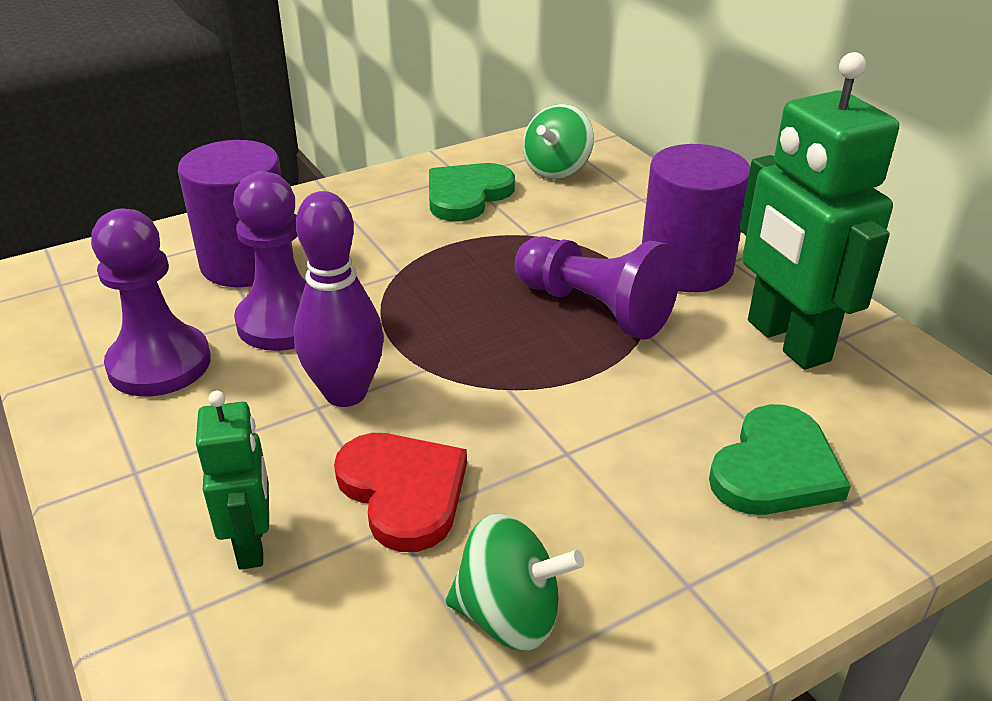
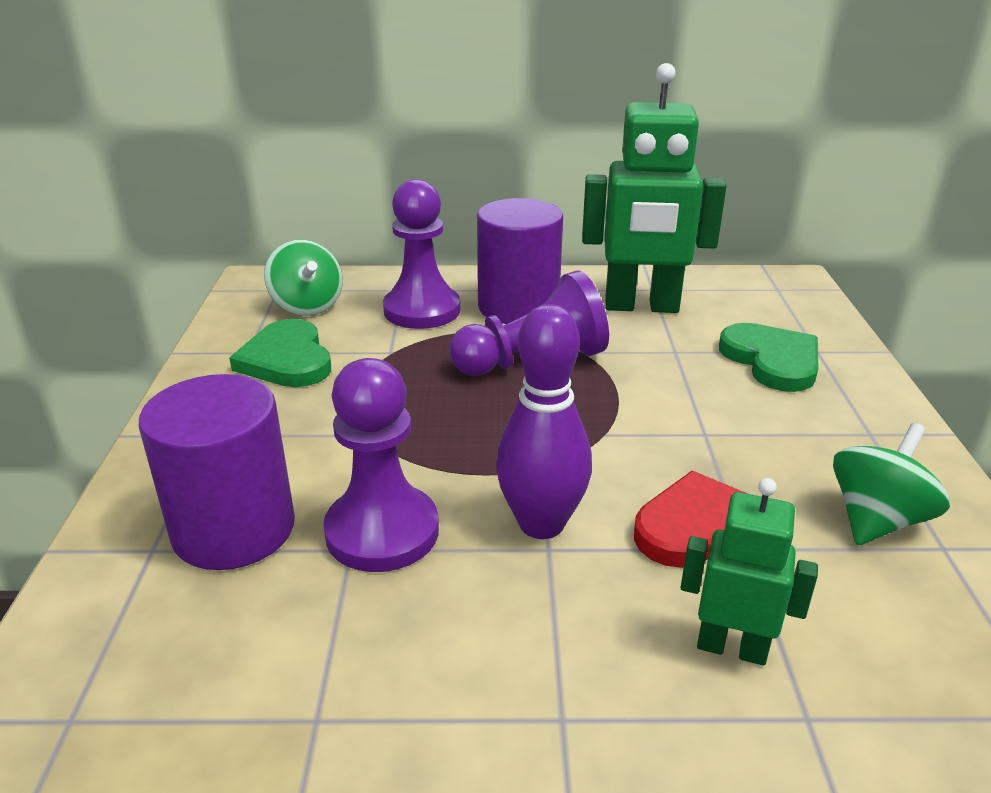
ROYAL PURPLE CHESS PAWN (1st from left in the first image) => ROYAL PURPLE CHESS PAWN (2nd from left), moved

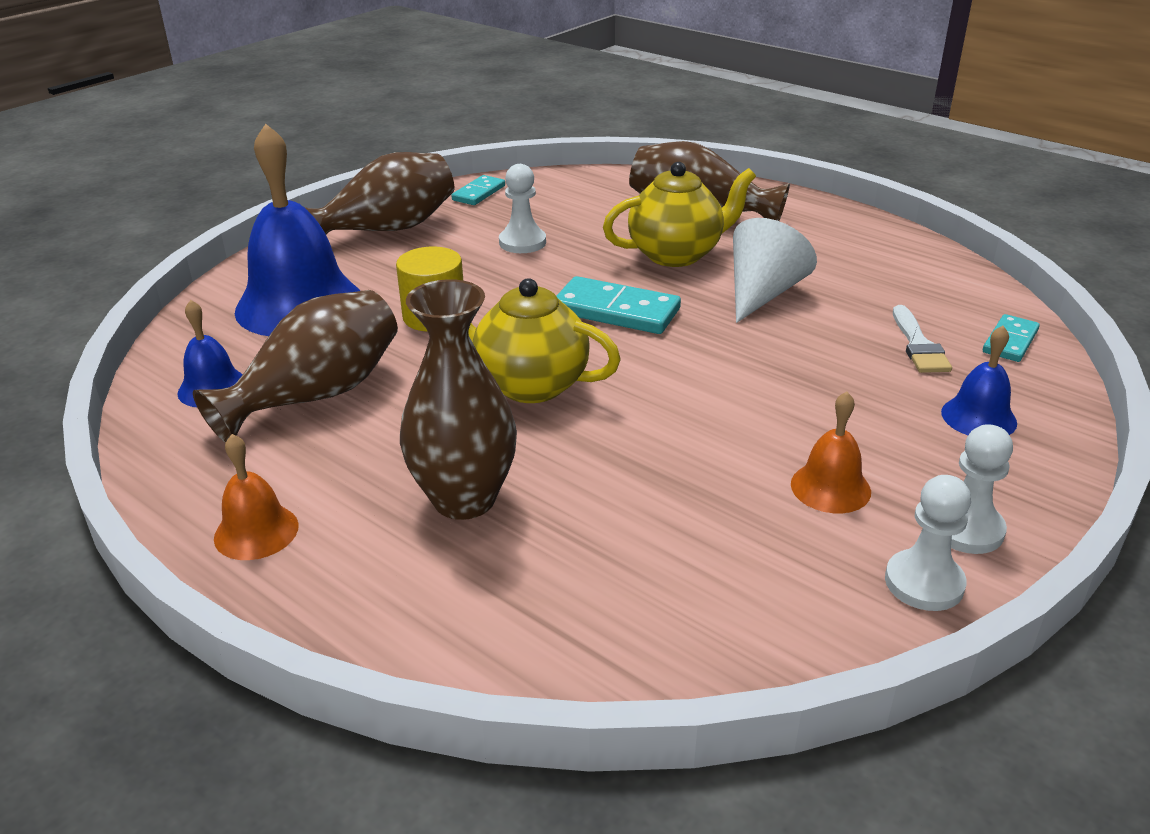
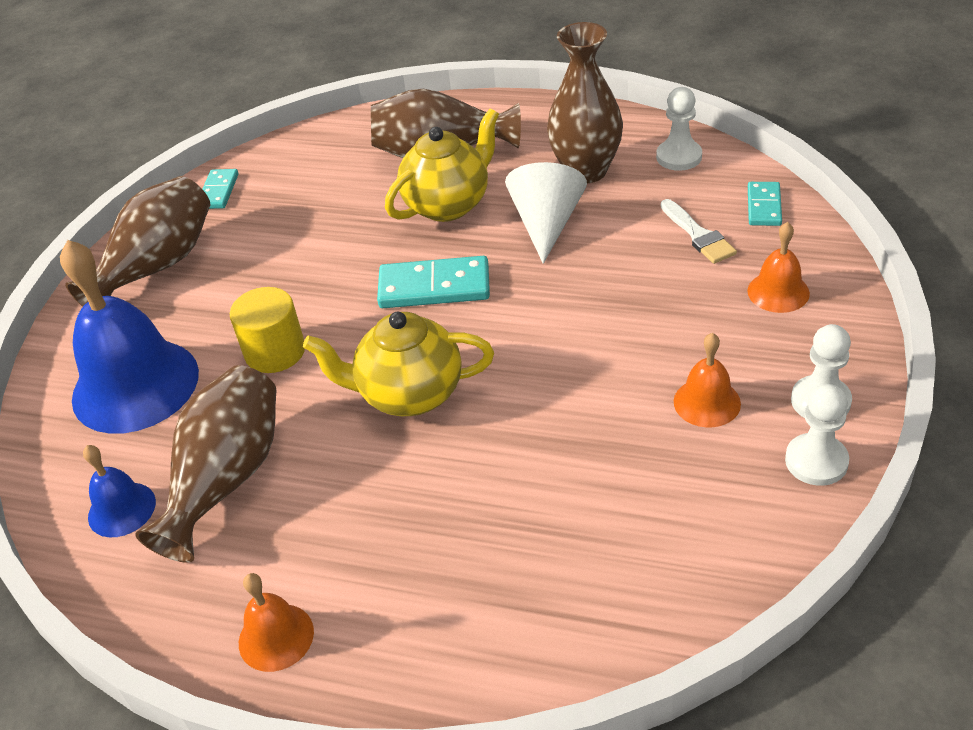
PURE WHITE CHESS PAWN (1st from left), moved
RUSSET TALL VASE (3rd from left in the first image) => RUSSET TALL VASE (4th from left), moved
BLUE BELL (3rd from left) => BRIGHT ORANGE BELL (3rd from left)

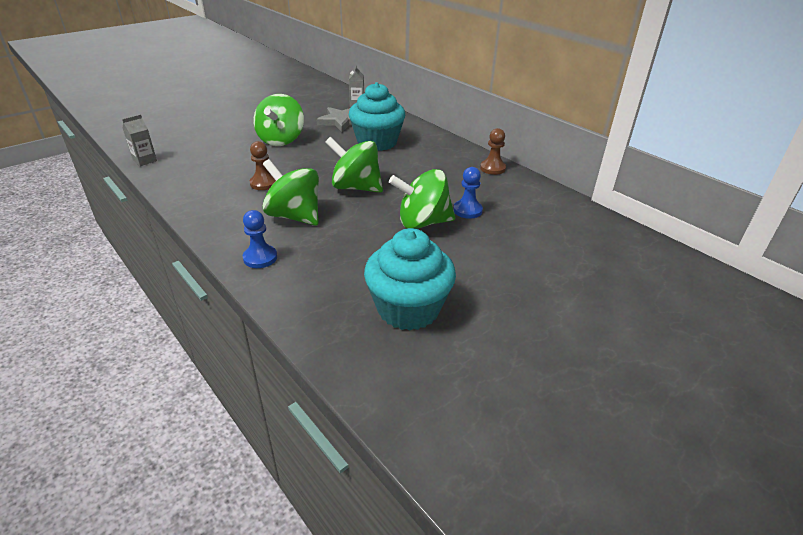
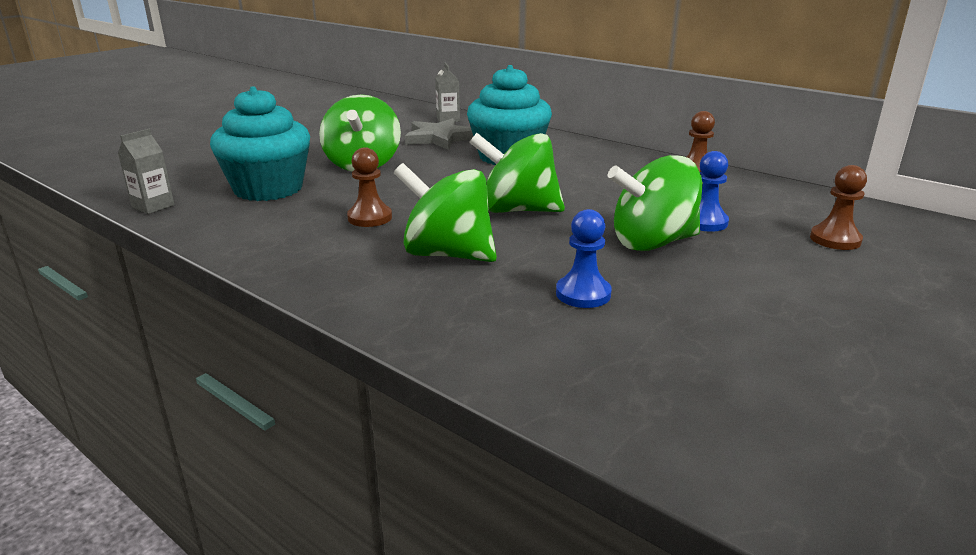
BLUE CHESS PAWN (1st from left), moved
AQUA FAIRY CAKE (2nd from left in the first image) => AQUA FAIRY CAKE (1st from left), moved
nothing => RUSSET CHESS PAWN (3rd from left)

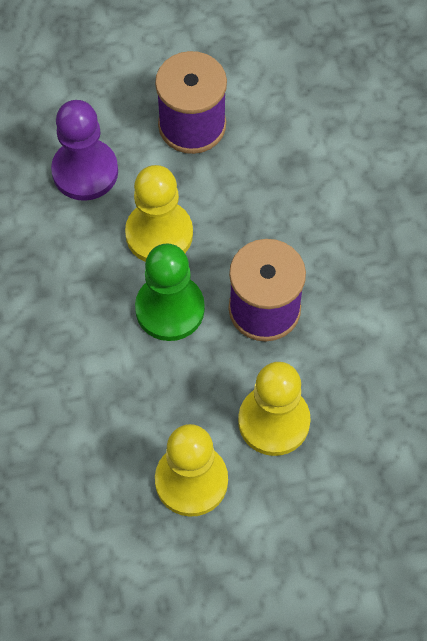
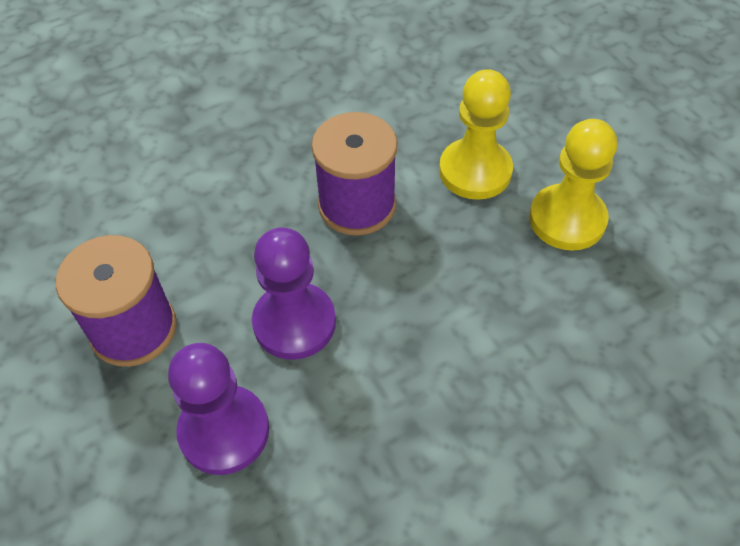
BRIGHT YELLOW CHESS PAWN (1st from left) => ROYAL PURPLE CHESS PAWN (2nd from left)
GREEN CHESS PAWN => nothing

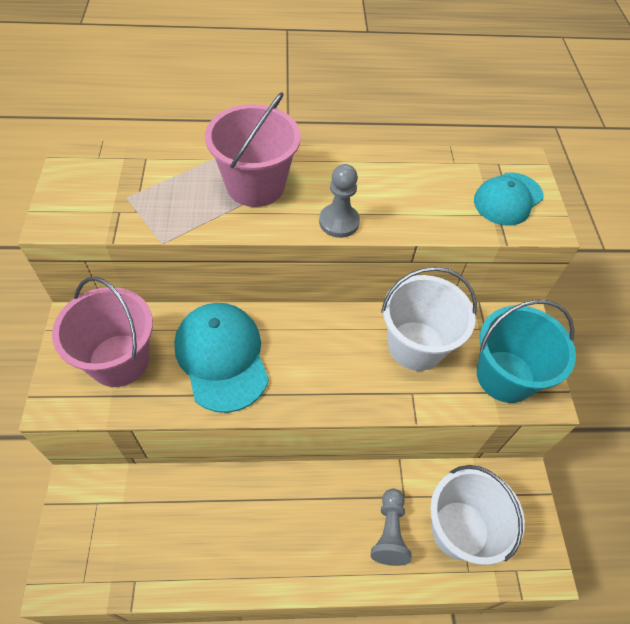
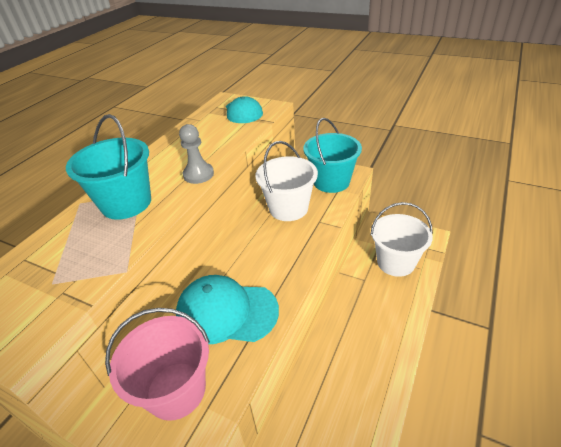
ROSE-PINK BUCKET (2nd from left) => AQUA BUCKET (1st from left)
GREY CHESS PAWN (2nd from left) => nothing

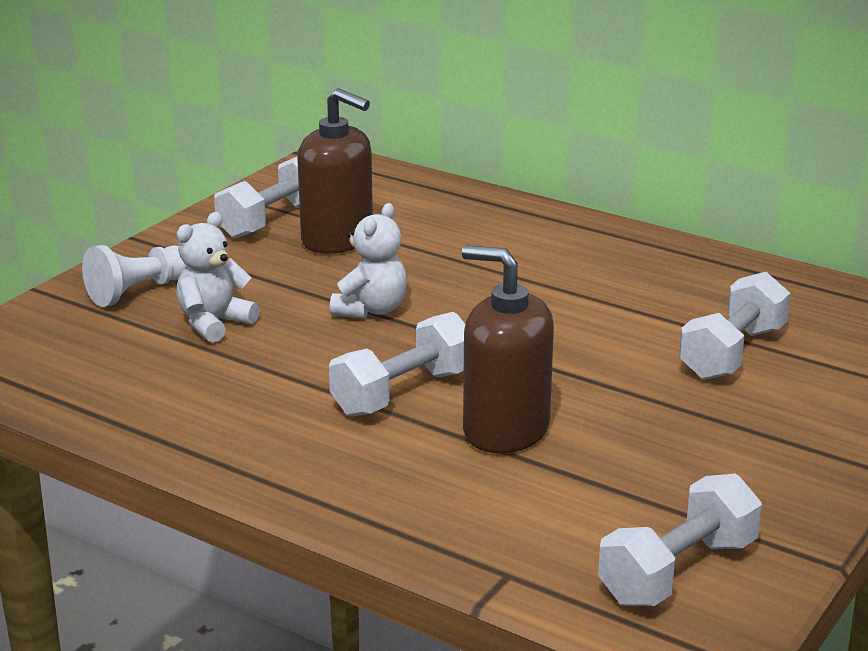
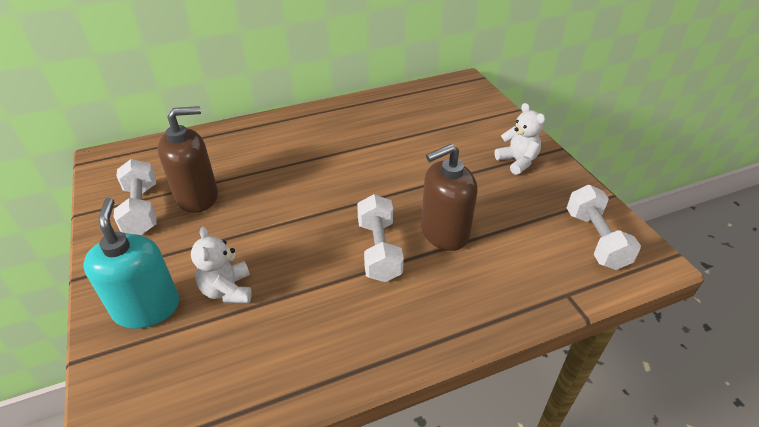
PURE WHITE TEDDY BEAR (2nd from left), moved
PURE WHITE CHESS PAWN => AQUA PUMP BOTTLE
PURE WHITE HAND WEIGHT (4th from left) => nothing

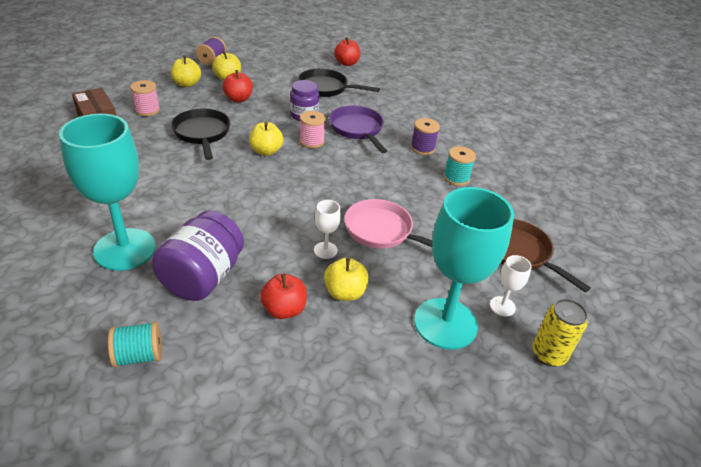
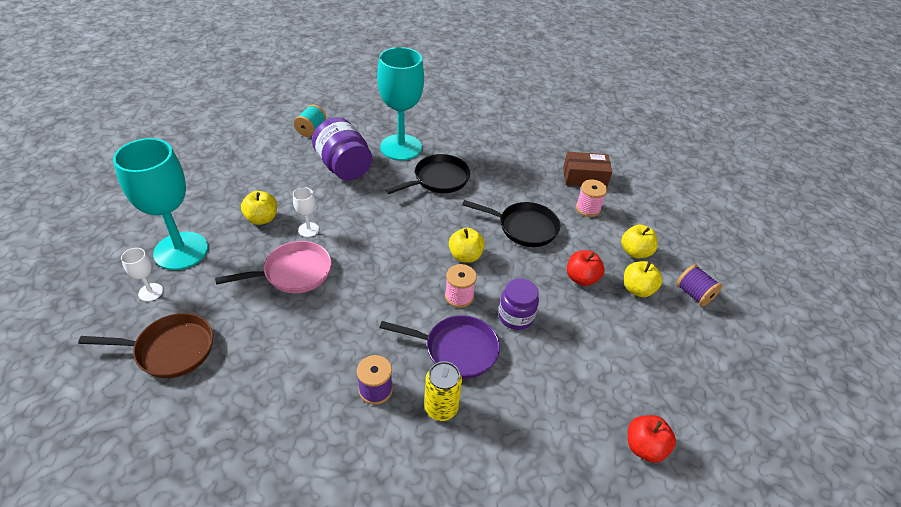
BLACK SKILLET (2nd from left in the first image) => BLACK SKILLET (1st from left), moved
AQUA BOBBIN (2nd from left) => nothing
RED TOY APPLE (2nd from left) => nothing
BRIGHT YELLOW TIN, moved

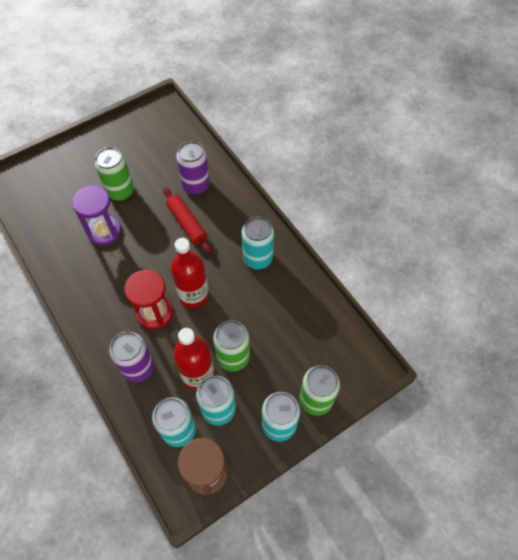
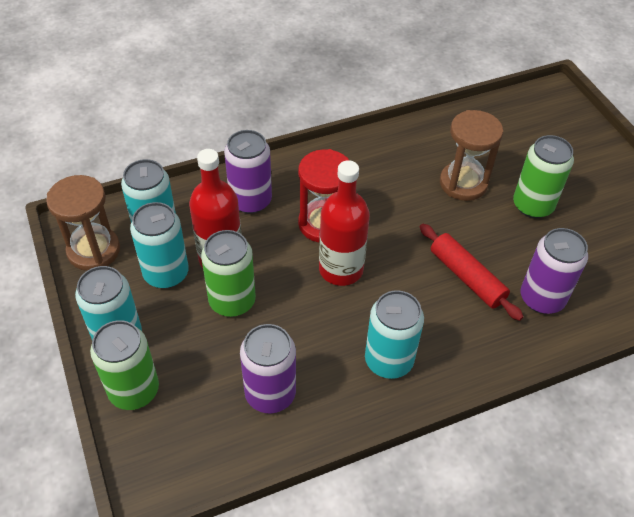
ROYAL PURPLE SANDGLASS => RUSSET SANDGLASS (2nd from left)
RED DOUGH ROLLER, 75 degrees clockwise
nothing => ROYAL PURPLE TIN (2nd from left)

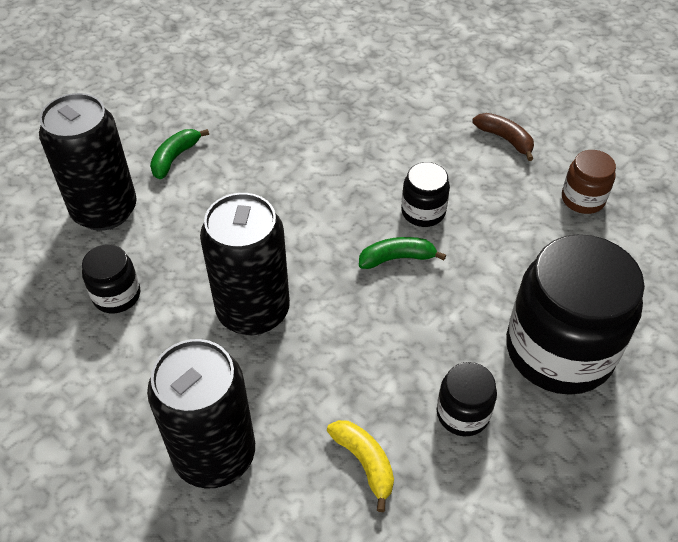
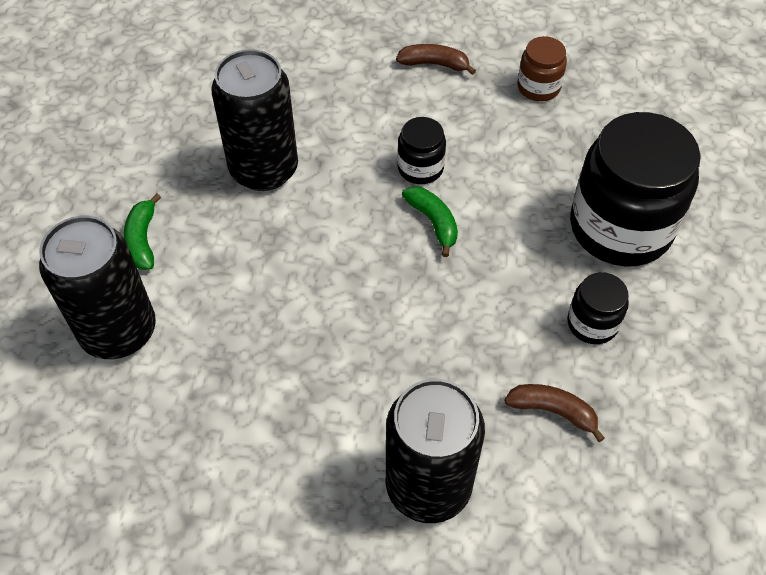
BLACK TIN (3rd from left in the first image) => BLACK TIN (2nd from left), moved
GREEN BANANA FRUIT (2nd from left), 105 degrees clockwise
BLACK PRESERVE JAR (1st from left) => nothing
BRIGHT YELLOW BANANA FRUIT => RUSSET BANANA FRUIT (2nd from left)

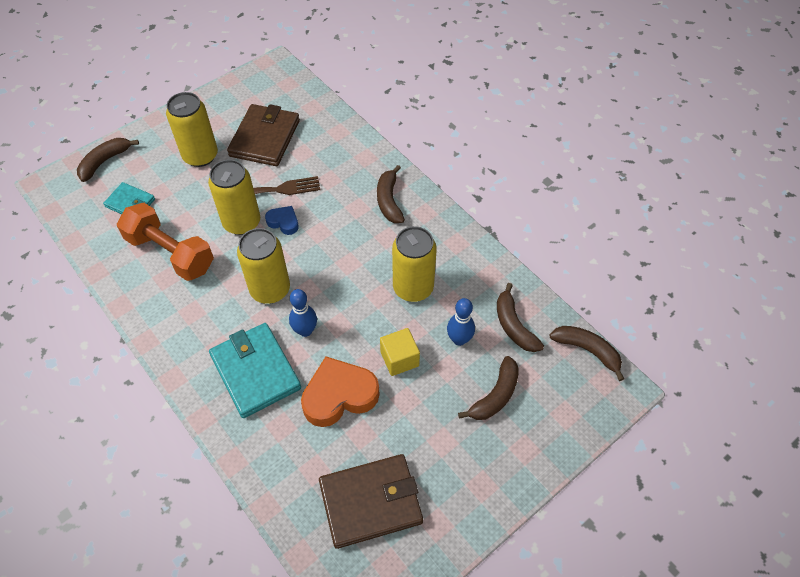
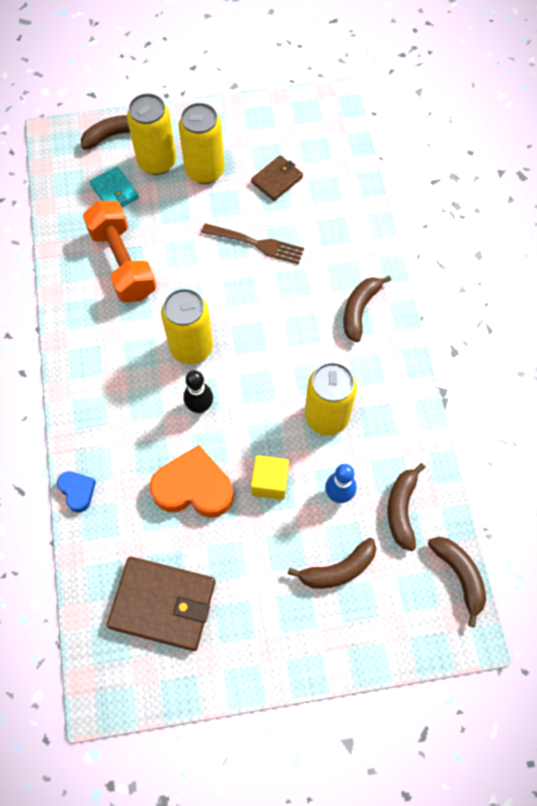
RUSSET CARD WALLET (1st from left in the first image) => RUSSET CARD WALLET (2nd from left), x0.57
BRIGHT YELLOW TIN (2nd from left in the first image) => BRIGHT YELLOW TIN (1st from left), moved
BLUE HEART SHAPE, moved
BLUE TENPIN (1st from left) => BLACK TENPIN
AQUA CARD WALLET (2nd from left) => nothing

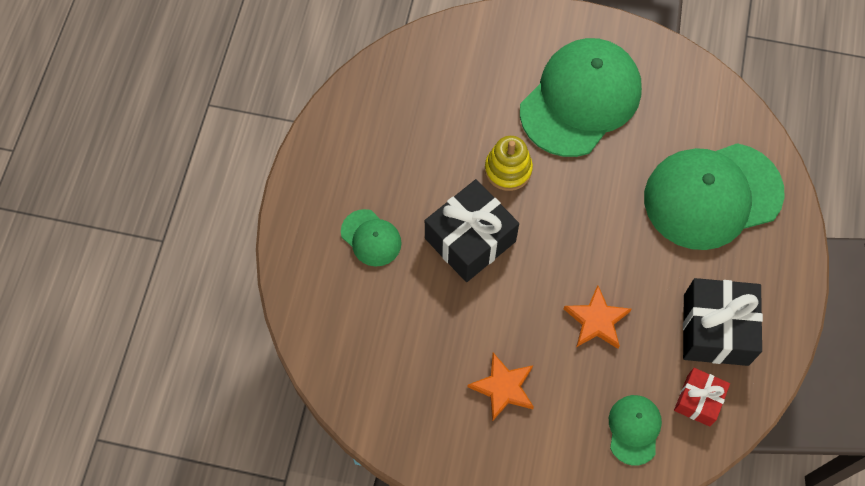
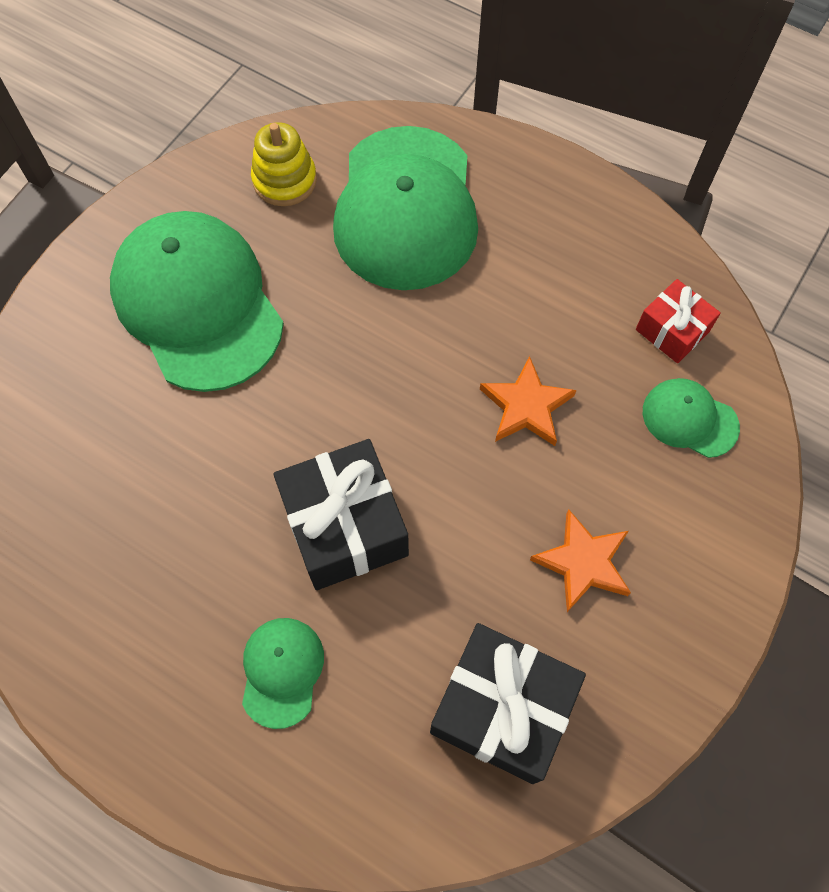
BRIGHT YELLOW STACKING RINGS, moved
GREEN PEAKED CAP (1st from left in the first image) => GREEN PEAKED CAP (2nd from left), 60 degrees counterclockwise
BLACK GIFT (2nd from left), moved

